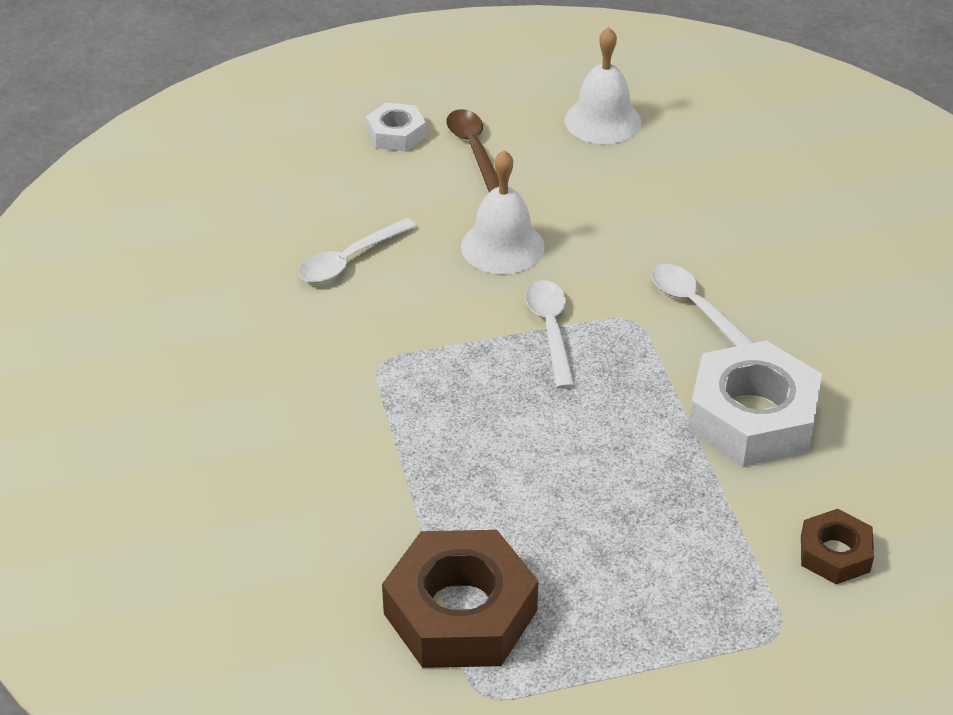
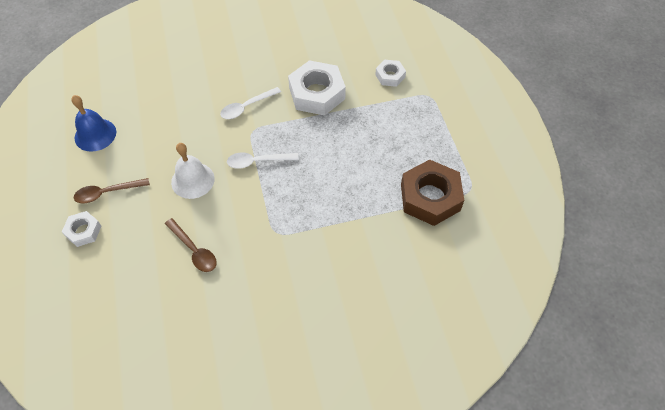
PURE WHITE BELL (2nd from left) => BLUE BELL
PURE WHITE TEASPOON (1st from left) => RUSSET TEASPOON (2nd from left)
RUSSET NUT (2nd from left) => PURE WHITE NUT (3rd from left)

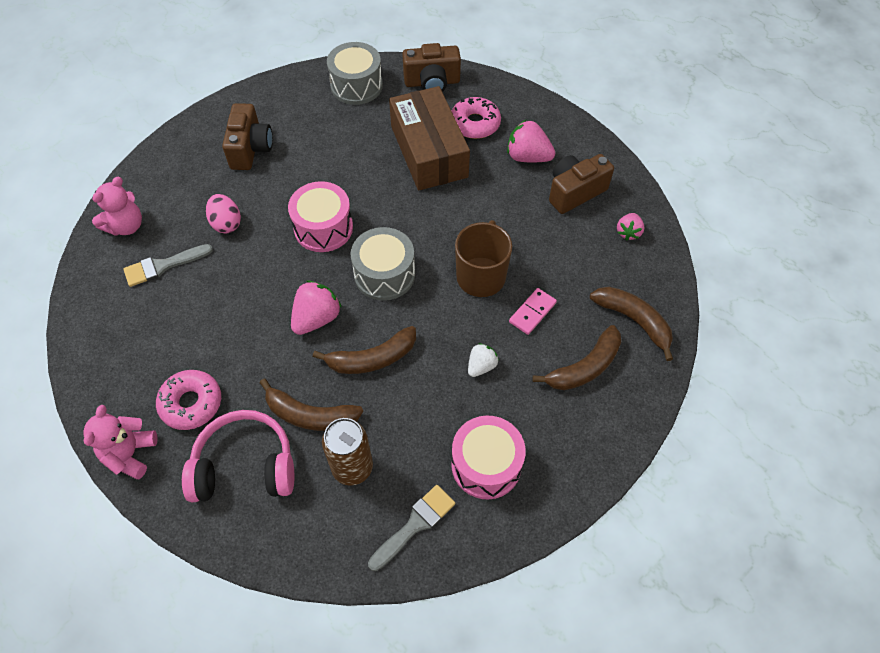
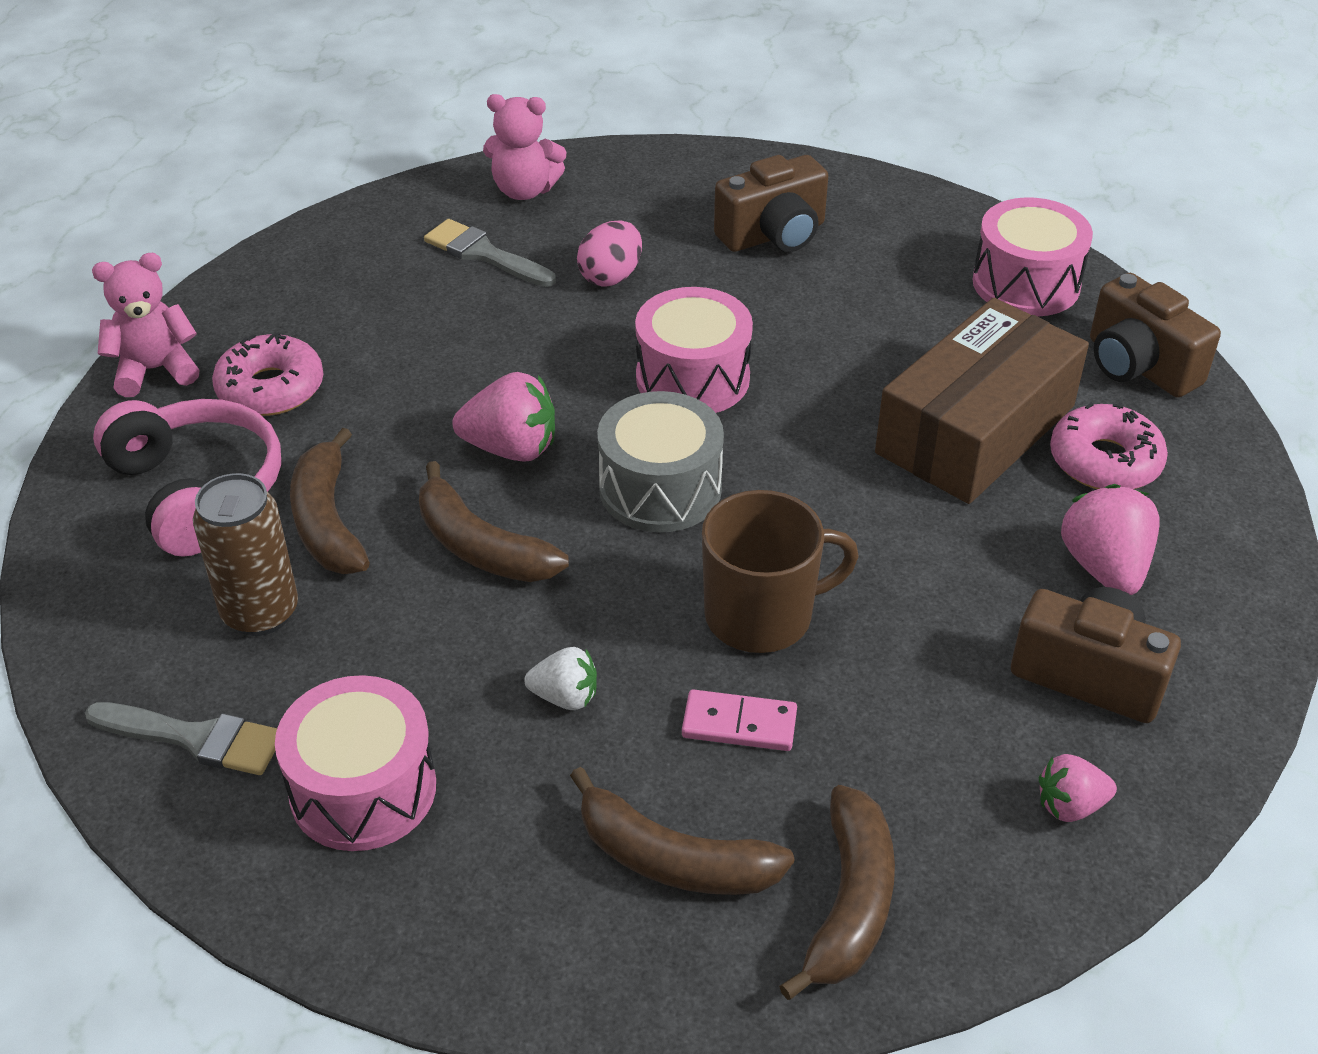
GREY TOY DRUM (1st from left) => ROSE-PINK TOY DRUM (3rd from left)

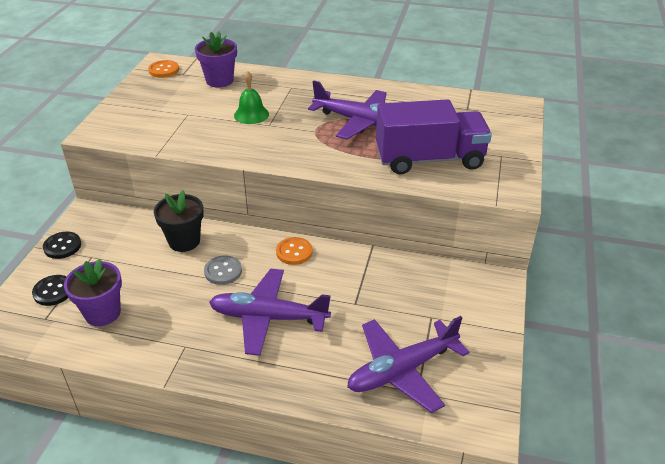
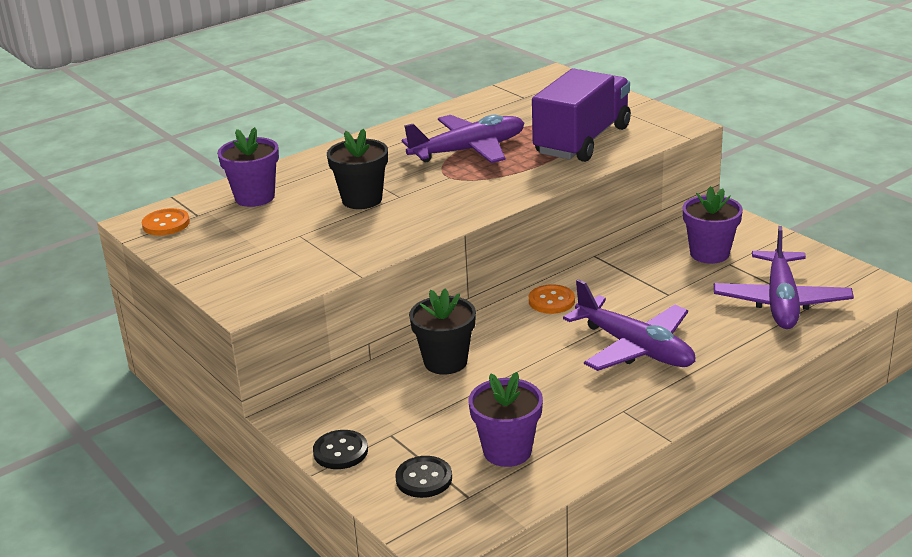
GREEN BELL => BLACK PLANT POT (1st from left)
GREY SEWING BUTTON => nothing
ROYAL PURPLE TOY PLANE (1st from left in the first image) => ROYAL PURPLE TOY PLANE (2nd from left), 90 degrees counterclockwise
nothing => ROYAL PURPLE PLANT POT (3rd from left)

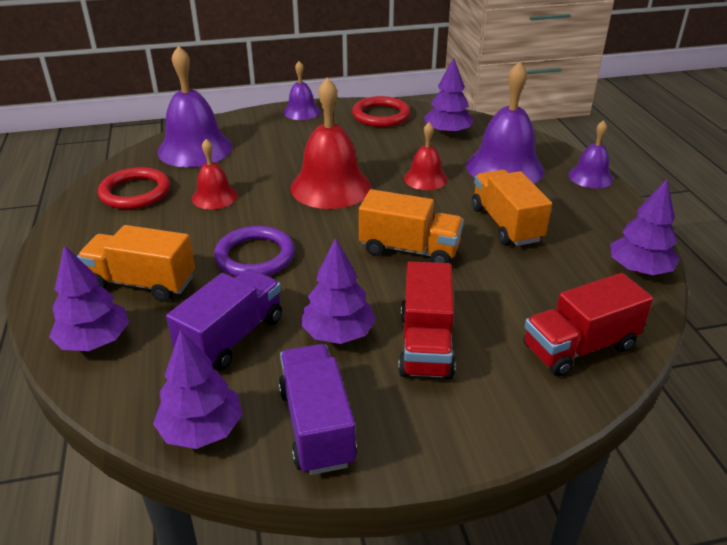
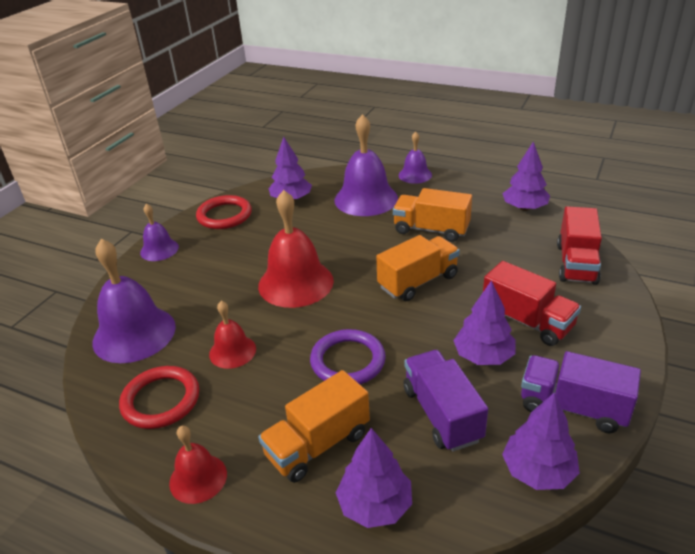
RED BELL (3rd from left in the first image) => RED BELL (1st from left), moved

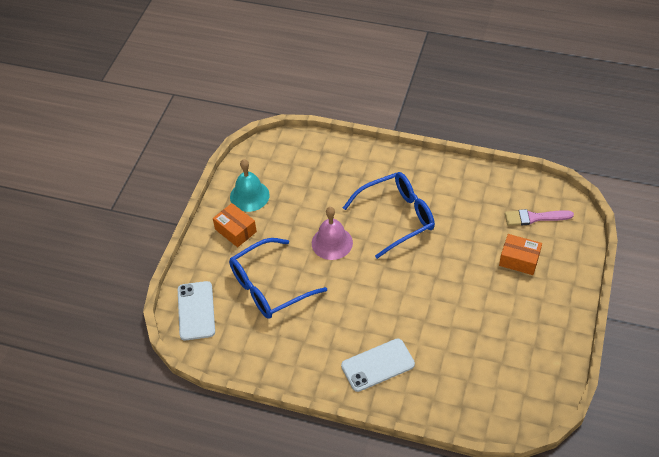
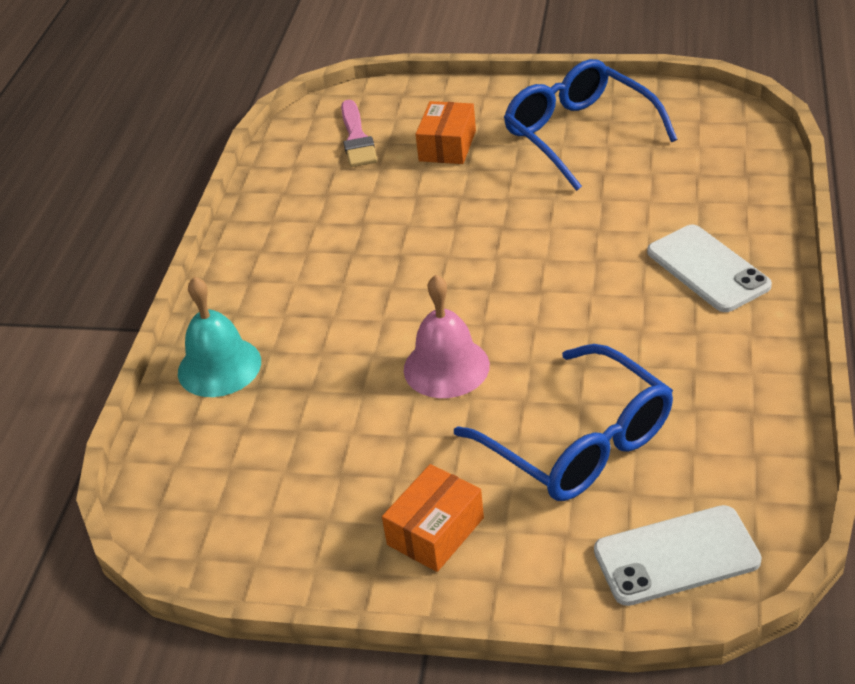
AQUA BELL, moved
BLUE EYEGLASSES (2nd from left), moved

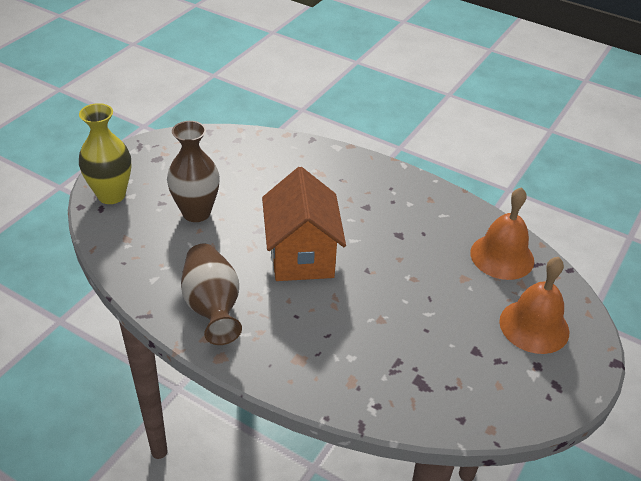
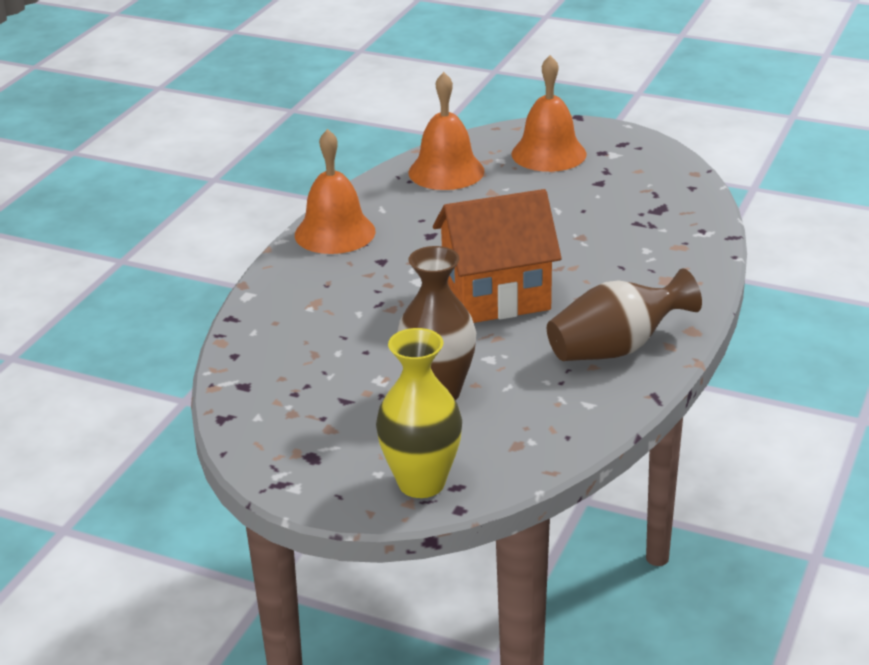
nothing => BRIGHT ORANGE BELL (1st from left)

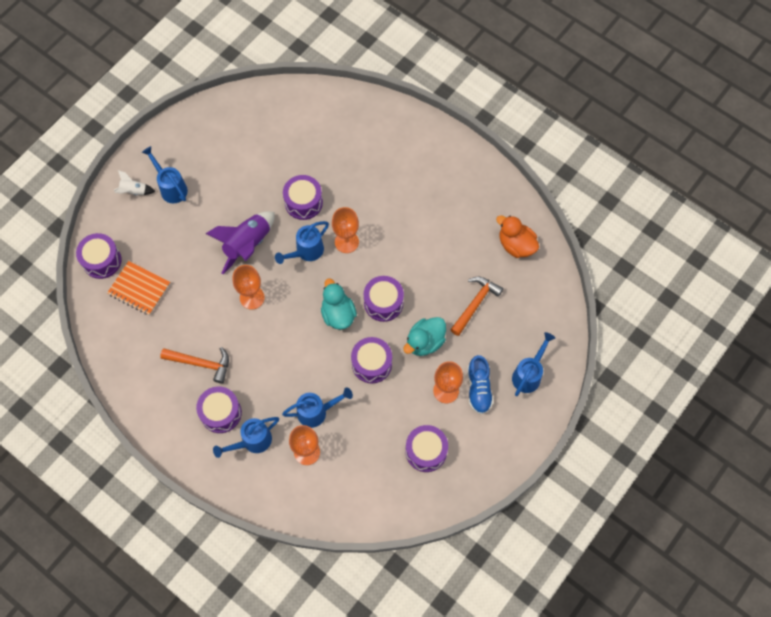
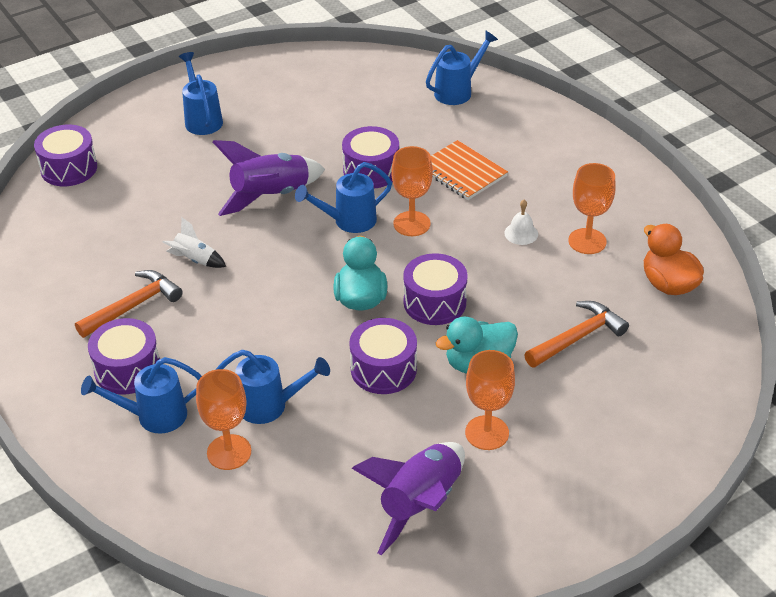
PURE WHITE TOY ROCKET, moved
BRIGHT ORANGE NOTEBOOK, moved
BRIGHT ORANGE GOBLET (1st from left in the first image) => BRIGHT ORANGE GOBLET (4th from left), moved
BLUE WATERING POT (5th from left), moved
BRIGHT ORANGE CARPENTER'S HAMMER (1st from left), 75 degrees counterclockwise
BLUE SNEAKER => nothing
ROYAL PURPLE TOY DRUM (6th from left) => ROYAL PURPLE TOY ROCKET (2nd from left)
nothing => PURE WHITE BELL

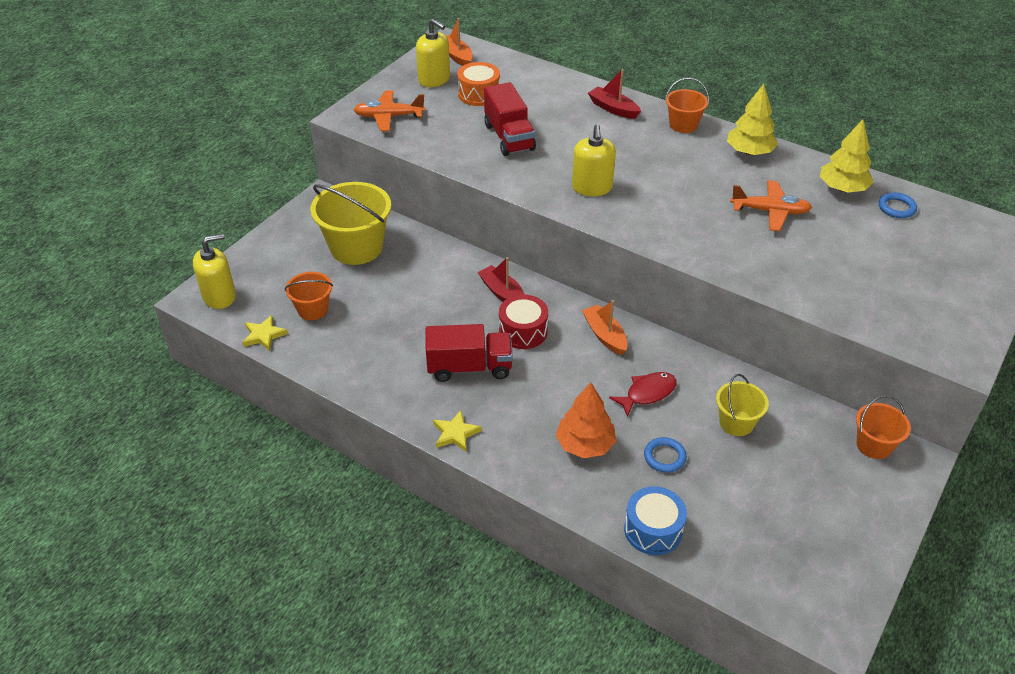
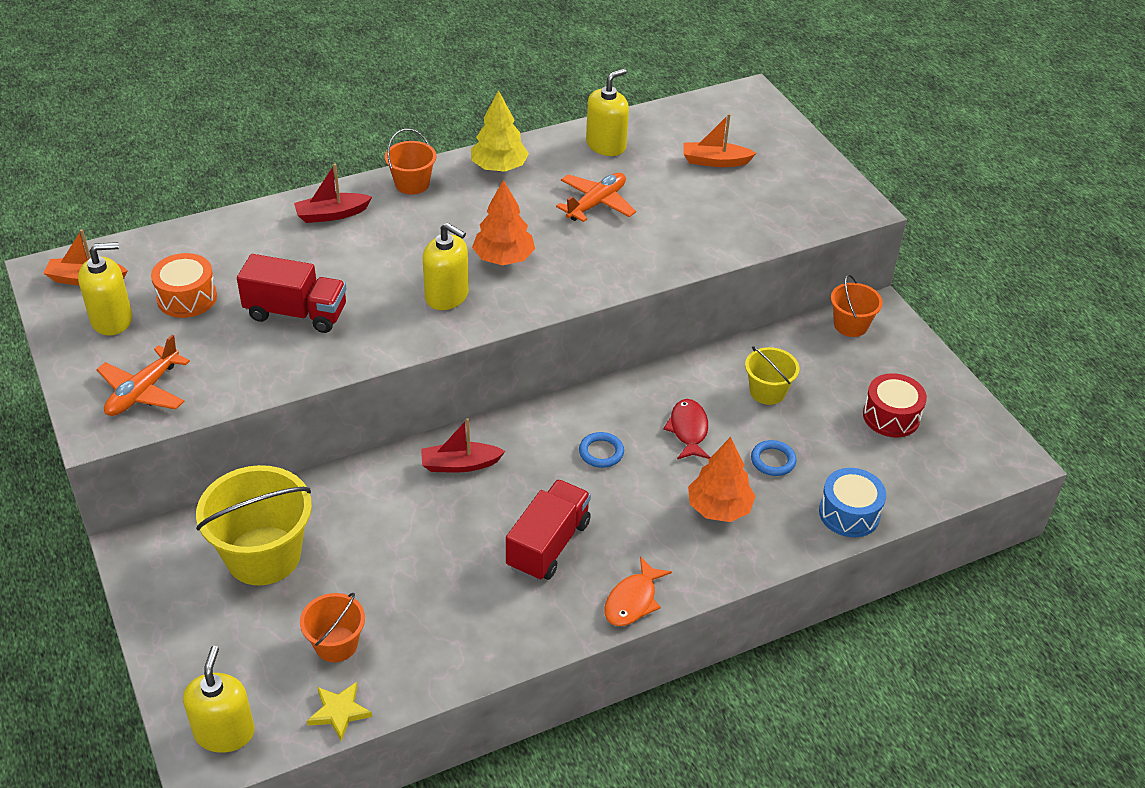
BRIGHT YELLOW TOY TREE (2nd from left) => BRIGHT YELLOW PUMP BOTTLE (4th from left)
BLUE TORUS (2nd from left in the first image) => BLUE TORUS (1st from left), moved
RED TOY DRUM, moved
BRIGHT ORANGE TOY BOAT (2nd from left), moved
BRIGHT YELLOW FIVE-POINTED STAR (2nd from left) => BRIGHT ORANGE FISH FIGURE
nothing => BRIGHT ORANGE TOY TREE (1st from left)

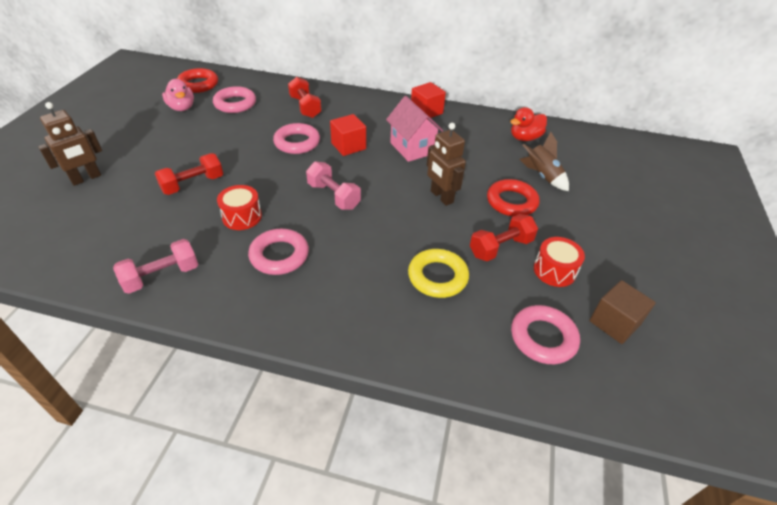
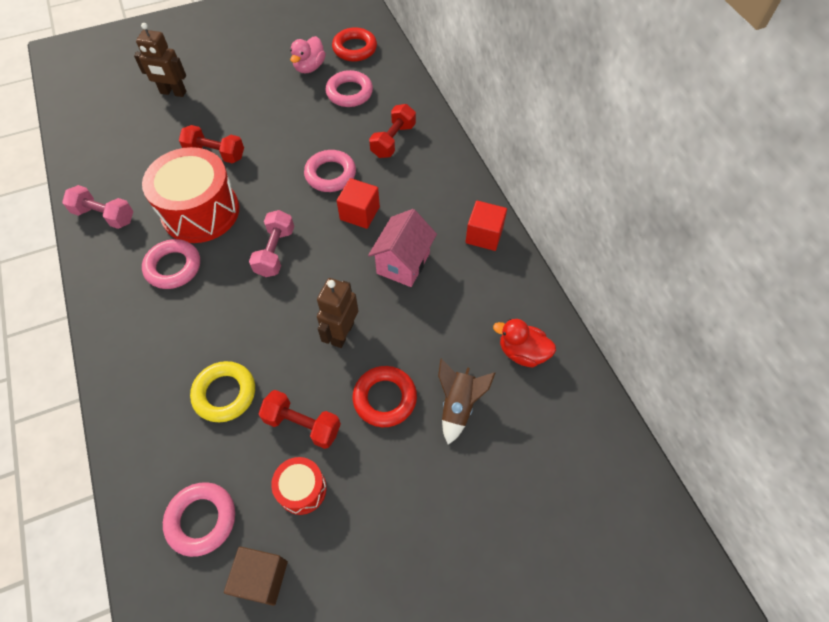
RED TOY DRUM (1st from left), x2.02

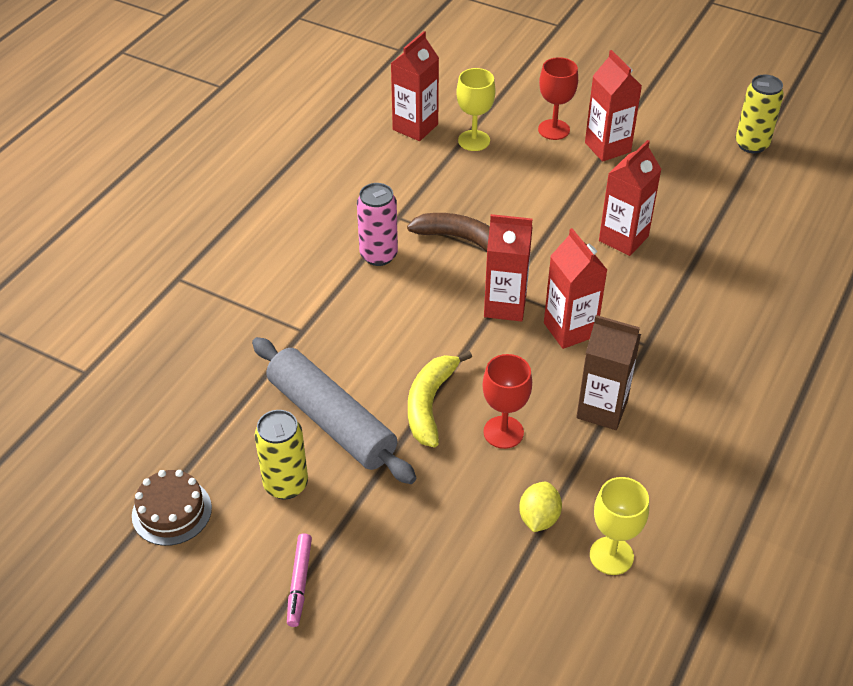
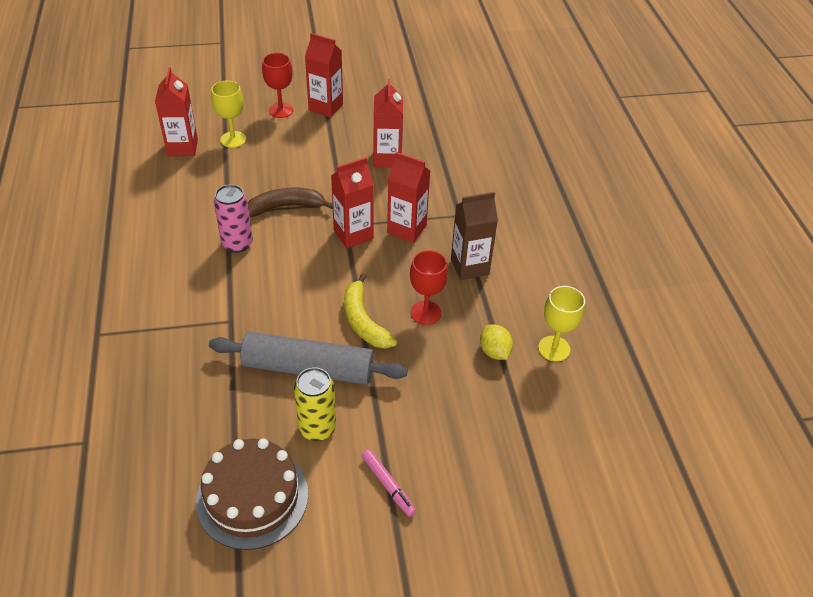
BRIGHT YELLOW TIN (2nd from left) => nothing
RUSSET GATEAU, x1.61

